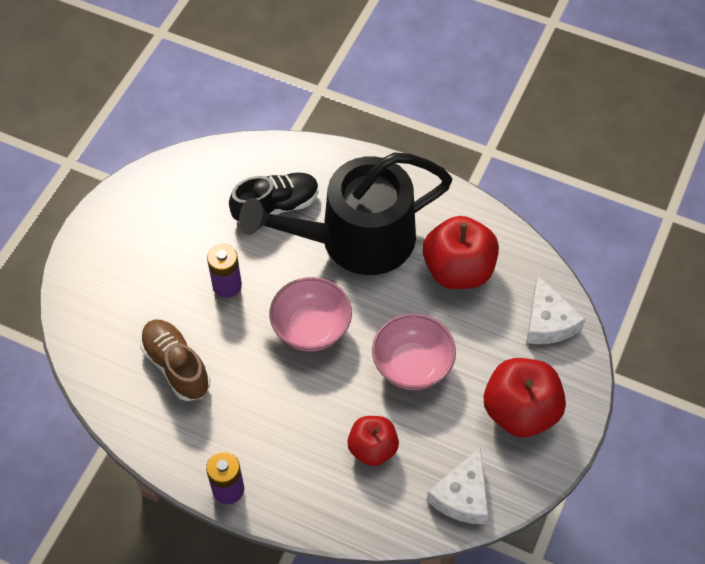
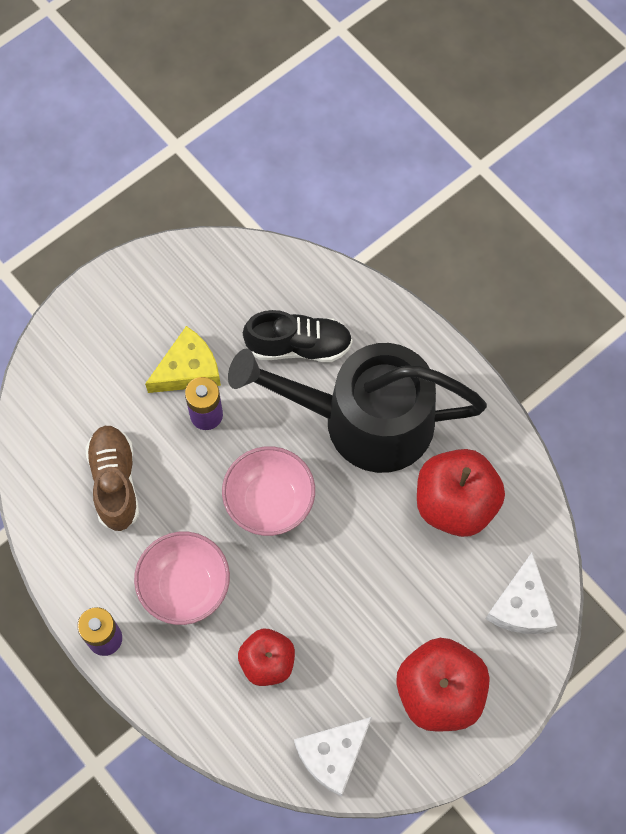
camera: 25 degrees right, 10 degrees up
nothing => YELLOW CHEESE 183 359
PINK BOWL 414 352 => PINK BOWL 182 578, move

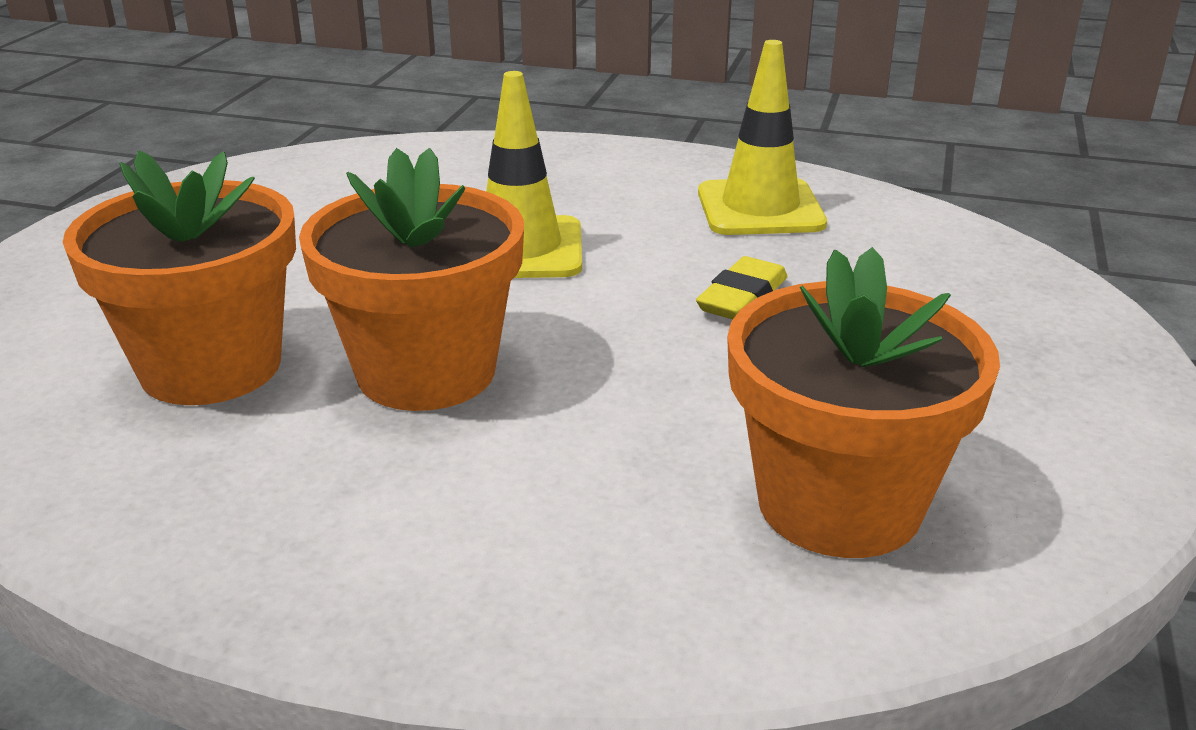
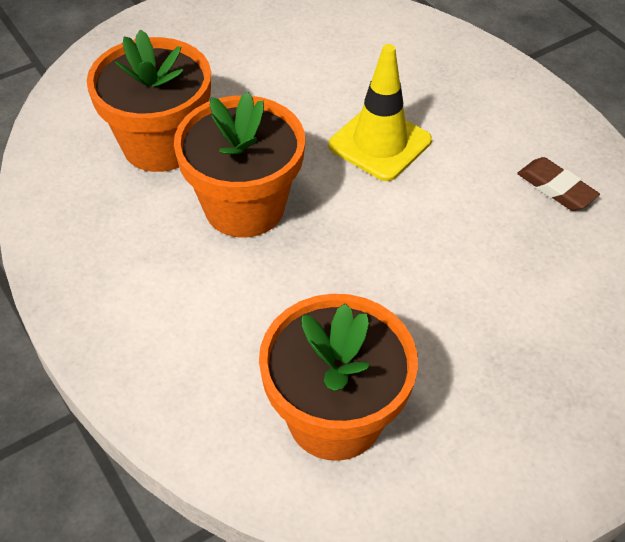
camera: 40 degrees right, 20 degrees up
YELLOW ERASER 741 287 => nothing
YELLOW TRAFFIC CONE 762 137 => BROWN ERASER 558 184

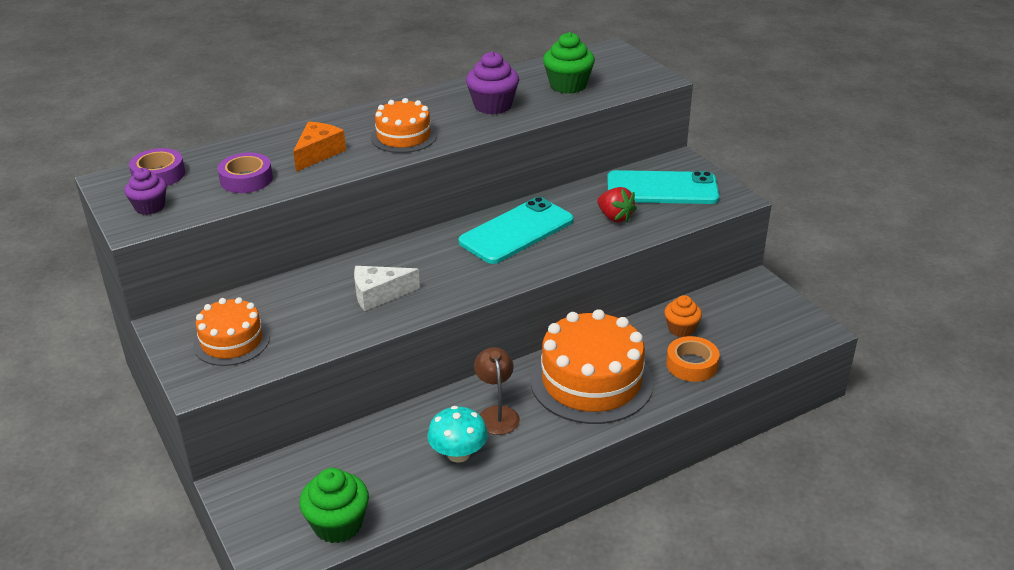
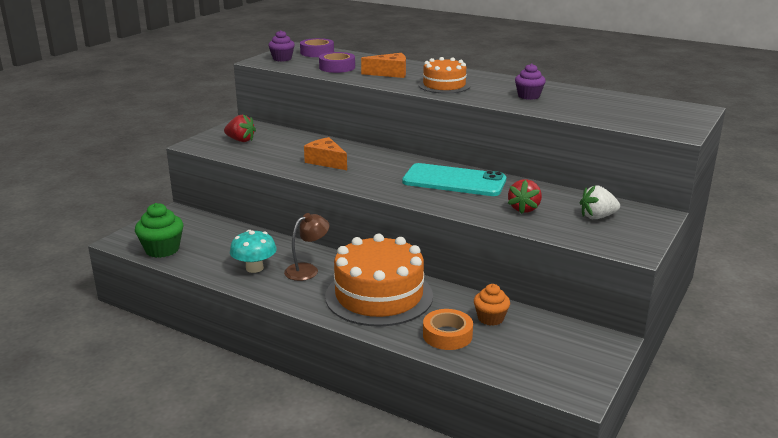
camera: 60 degrees right, 10 degrees down
GREEN CUPCAKE 569 63 => nothing
ORANGE CAKE 231 331 => RED STRAWBERRY 240 128
TURQUOISE PHONE 663 187 => WHITE STRAWBERRY 600 202
WHITE CHEESE 387 288 => ORANGE CHEESE 325 153
PURPLE CUPCAKE 492 83 => PURPLE CUPCAKE 530 81, x0.67

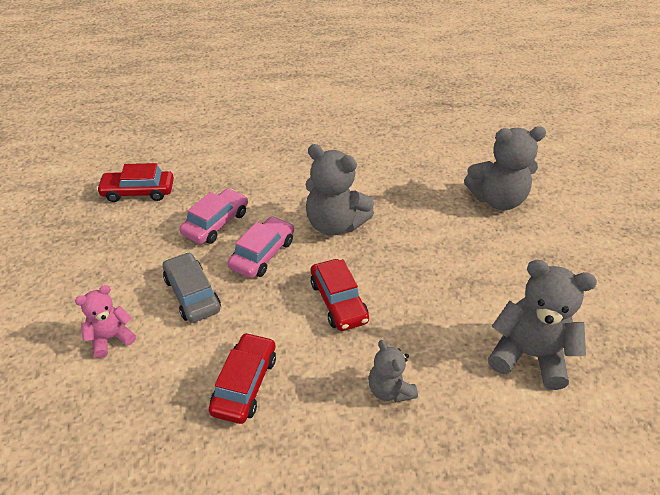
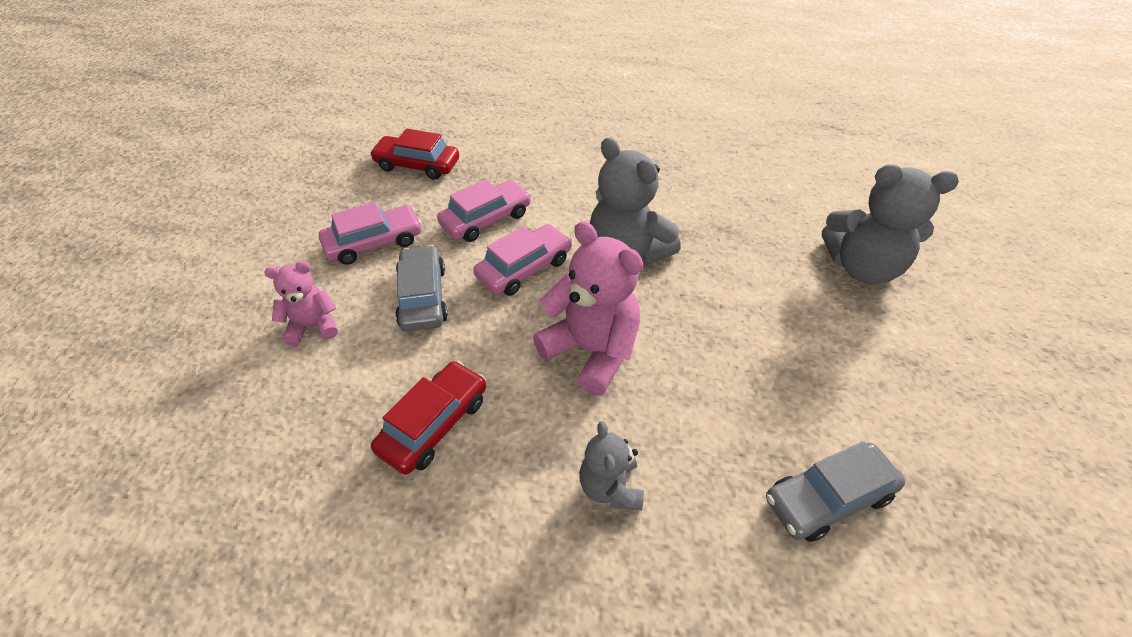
camera: 20 degrees right, 5 degrees up
nothing => PINK CAR 370 233
RED CAR 340 295 => PINK TEDDY BEAR 588 308
GREY TEDDY BEAR 542 325 => GREY CAR 835 491

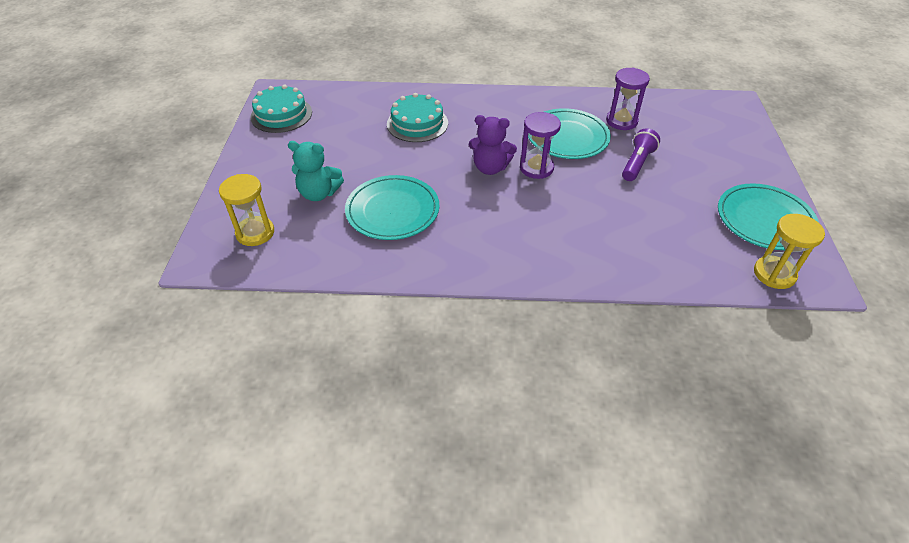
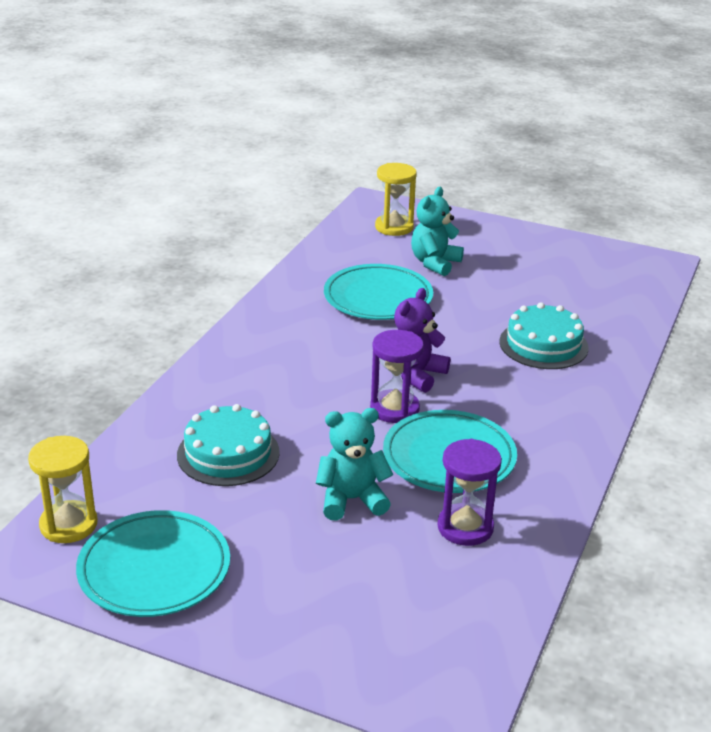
camera: 110 degrees right, 15 degrees down
TURQUOISE CAKE 281 108 => TURQUOISE CAKE 228 445, move
PURPLE FLASHLIGHT 641 154 => TURQUOISE TEDDY BEAR 354 464

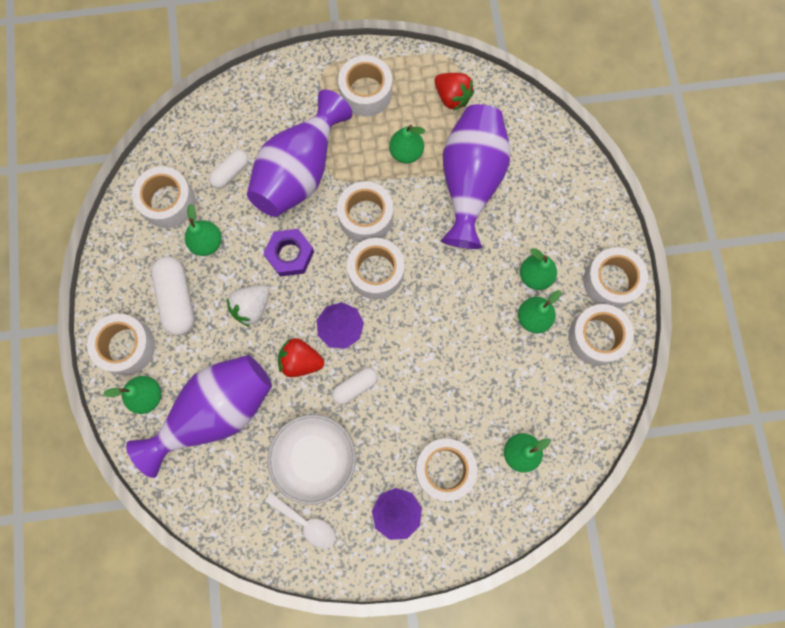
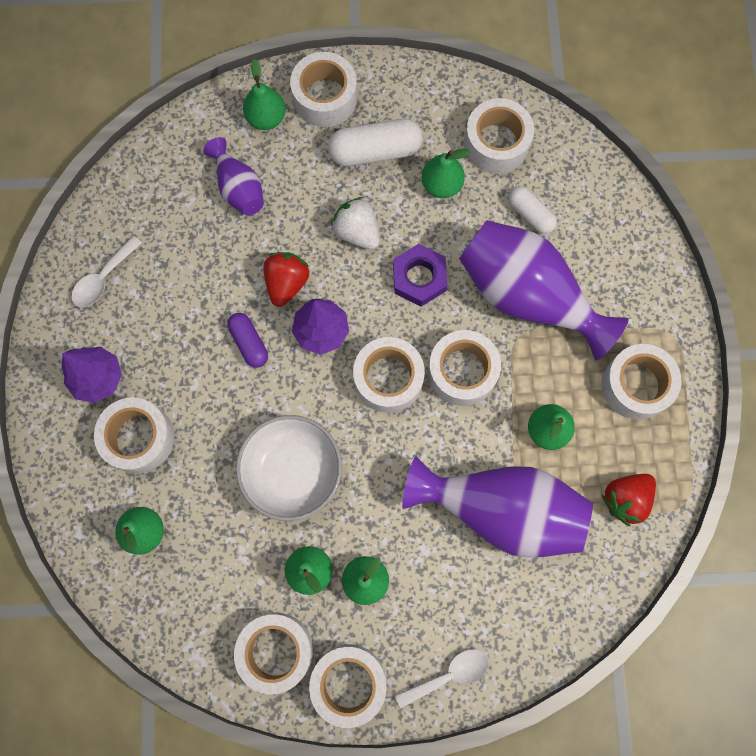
camera: 95 degrees right, 0 degrees up
nothing => WHITE SPOON 442 678
WHITE BOWL 311 459 => WHITE BOWL 289 468, move
WHITE CAPSULE 355 386 => PURPLE CAPSULE 247 340
PURPLE VASE 199 416 => PURPLE VASE 233 176, x0.52

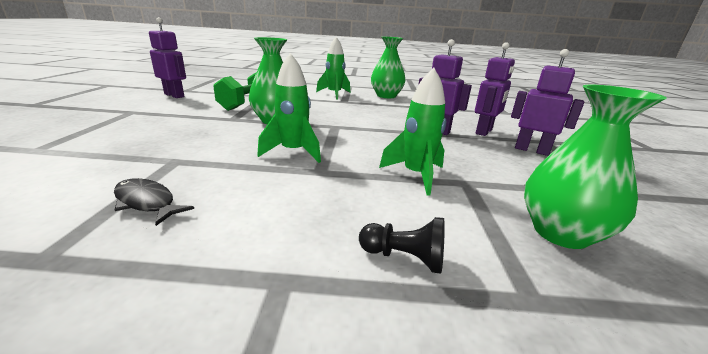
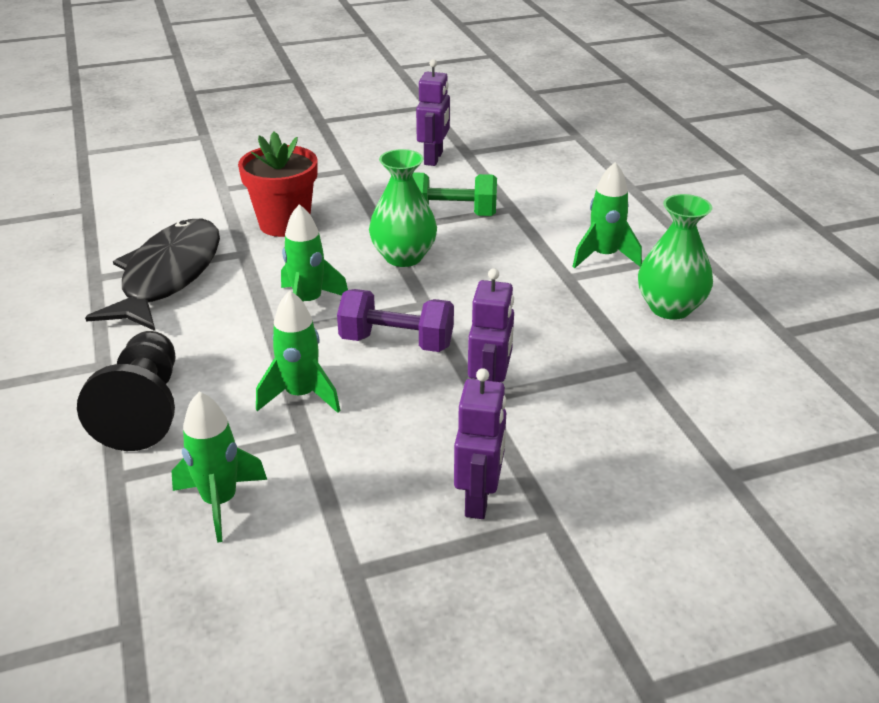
camera: 70 degrees right, 10 degrees up
PURPLE ROBOT 495 89 => nothing
nothing => RED FLOWER POT 277 184
nothing => PURPLE DUMBBELL 395 320
GREEN VASE 595 167 => GREEN ROCKET 219 467
BLACK FISH 154 202 => BLACK FISH 152 274, x2.39
BLACK PAWN 402 245 => BLACK PAWN 126 391, x2.10

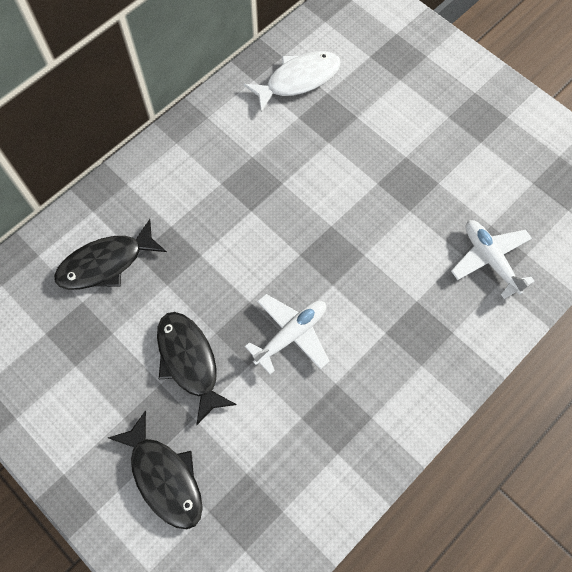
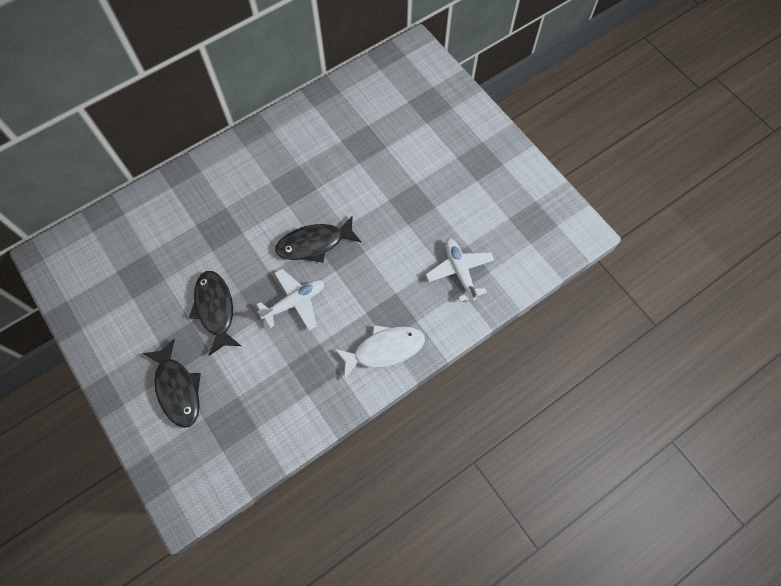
camera: 10 degrees right, 0 degrees up
BLACK FISH 110 254 => BLACK FISH 318 239, move
WHITE FISH 292 81 => WHITE FISH 379 352, move

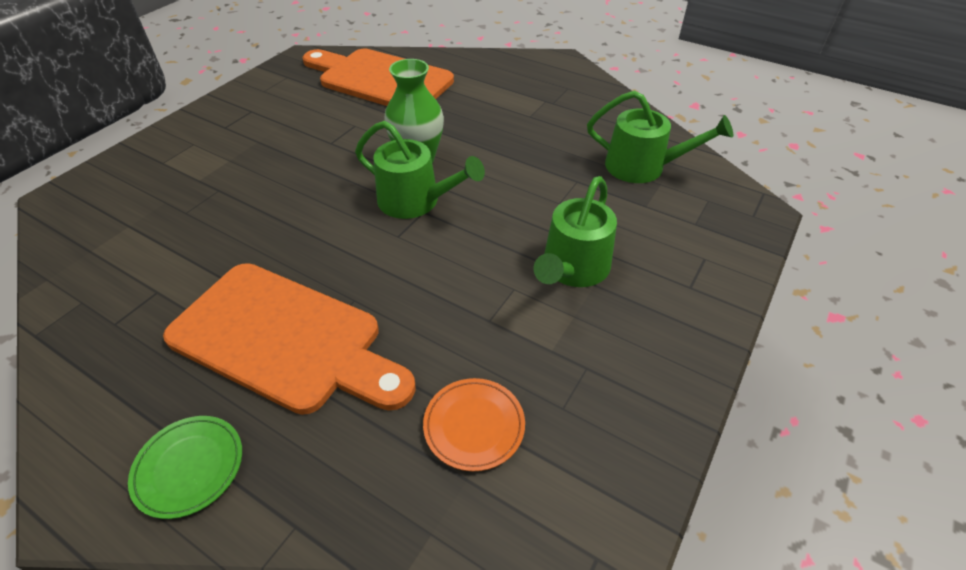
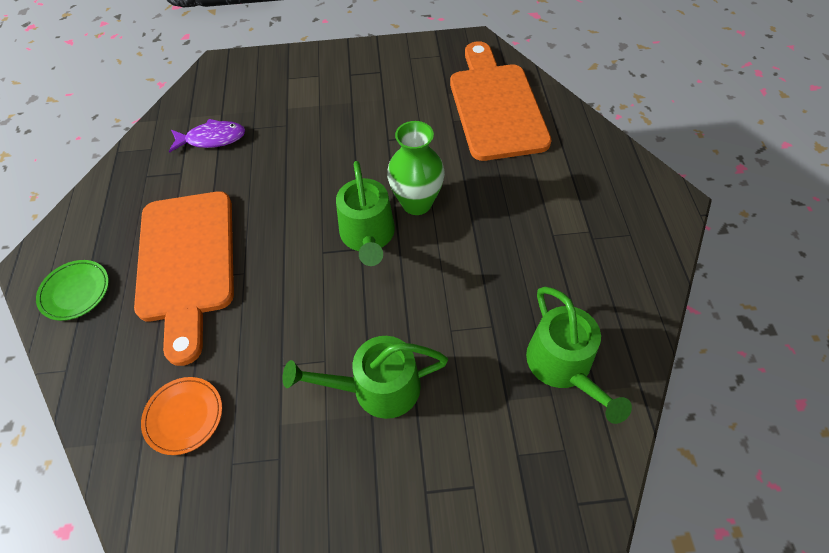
camera: 55 degrees right, 10 degrees up
nothing => PURPLE FISH 207 136

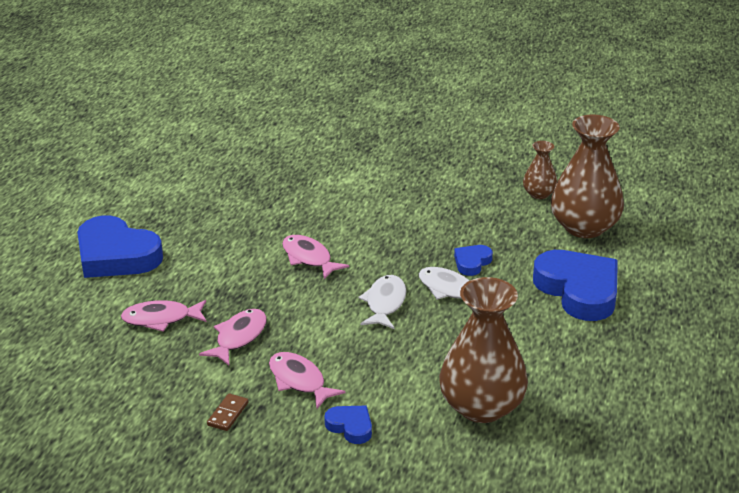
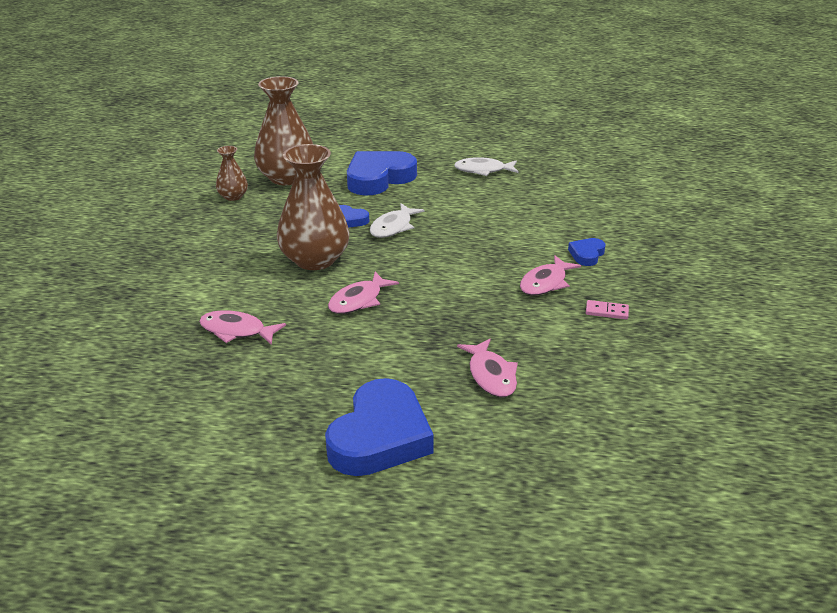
camera: 100 degrees left, 0 degrees up
PINK FISH 233 337 => PINK FISH 242 327, move
WHITE FISH 382 302 => WHITE FISH 486 166, move
BROWN VASE 483 350 => BROWN VASE 313 207, move
BROWN DOMINO 227 412 => PINK DOMINO 607 310

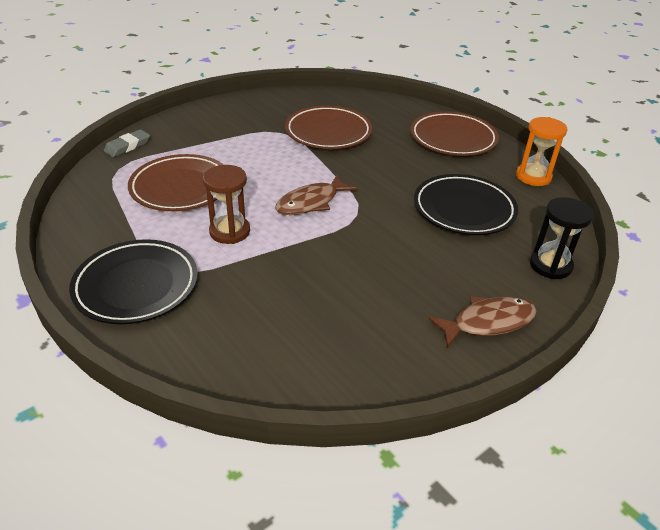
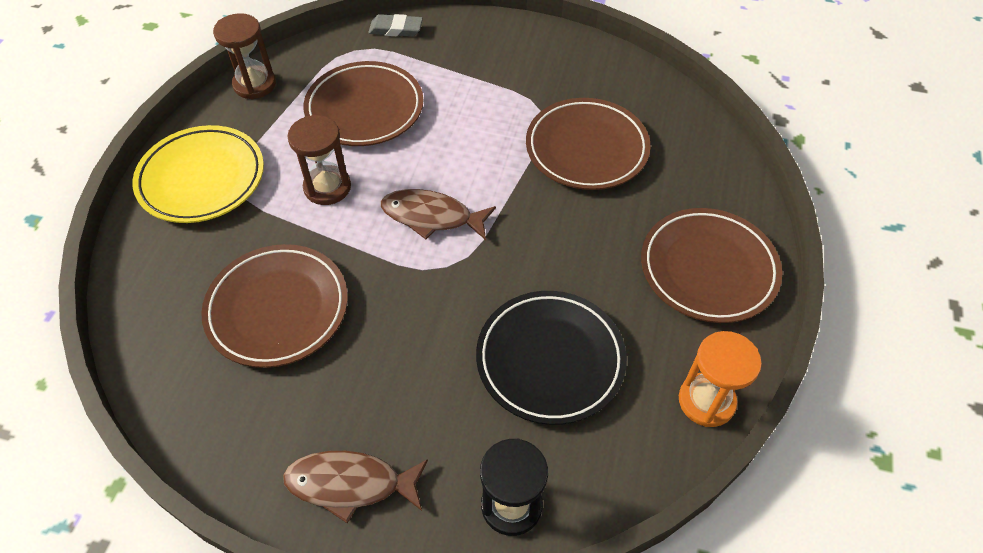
camera: 55 degrees right, 15 degrees up
nothing => BROWN PLATE 274 306
nothing => BROWN HOURGLASS 244 56
BLACK PLATE 133 281 => YELLOW PLATE 198 174
BROWN FISH 482 322 => BROWN FISH 355 487, 150 degrees clockwise

